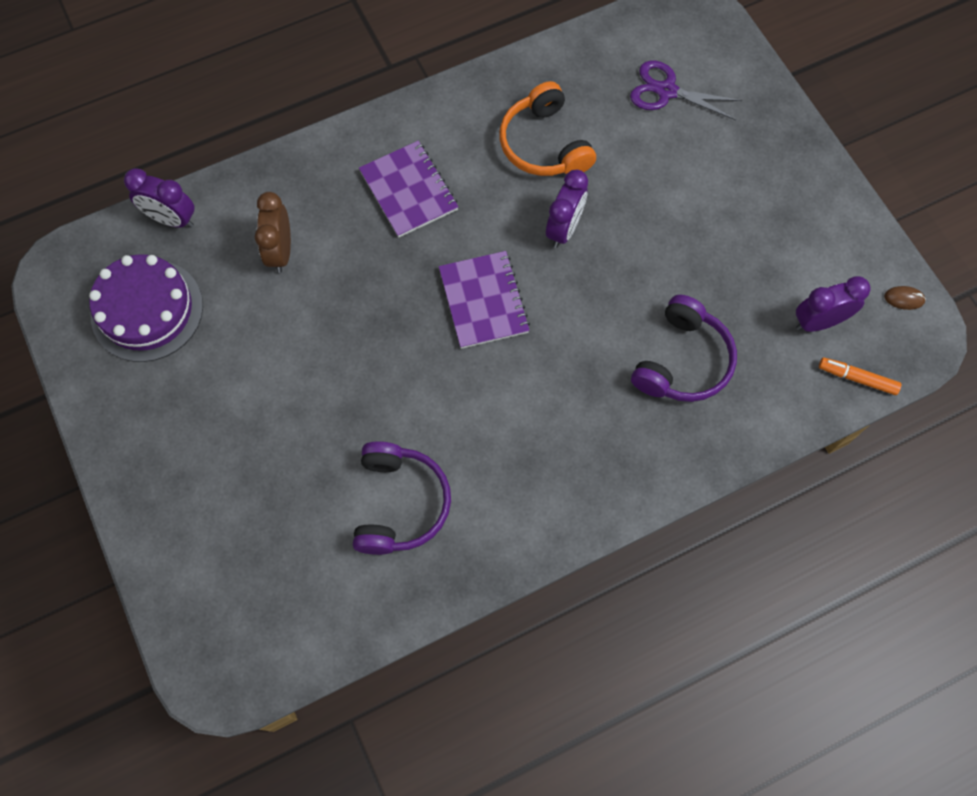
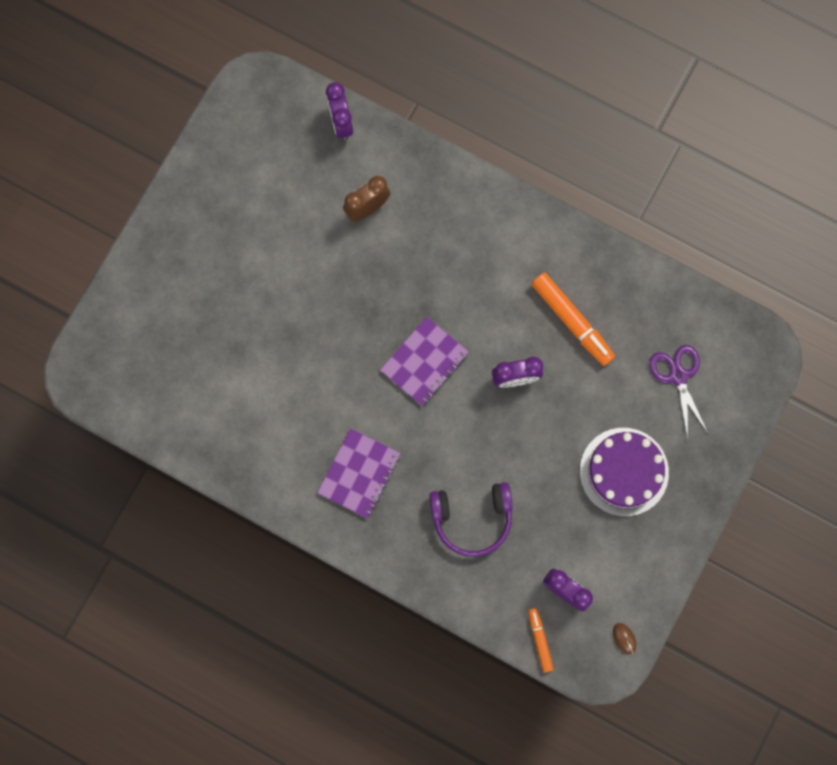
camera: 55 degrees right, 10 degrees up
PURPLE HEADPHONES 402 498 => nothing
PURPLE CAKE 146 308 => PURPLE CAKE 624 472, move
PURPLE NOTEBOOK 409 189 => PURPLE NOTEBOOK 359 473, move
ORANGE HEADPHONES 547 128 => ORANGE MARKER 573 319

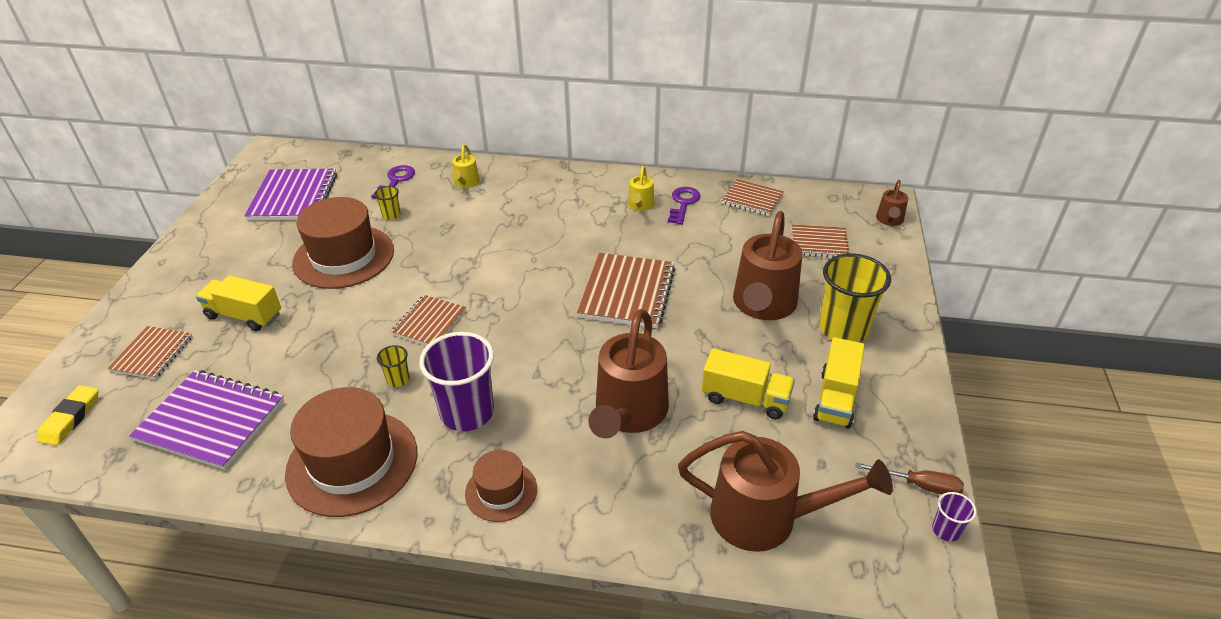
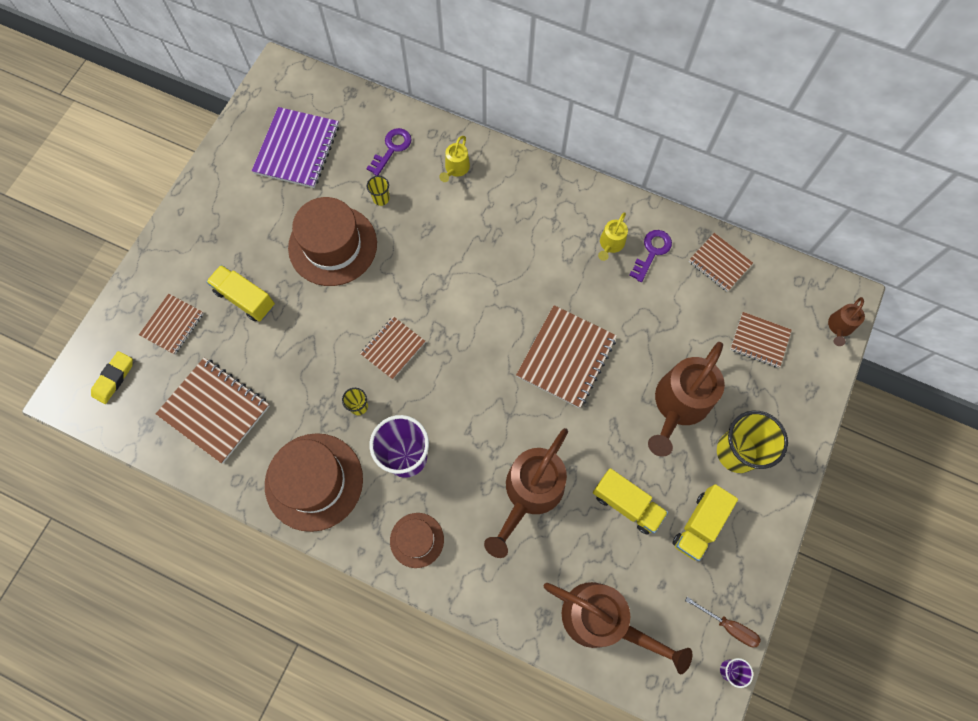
camera: 15 degrees right, 30 degrees up
PURPLE NOTEBOOK 206 420 => BROWN NOTEBOOK 213 410

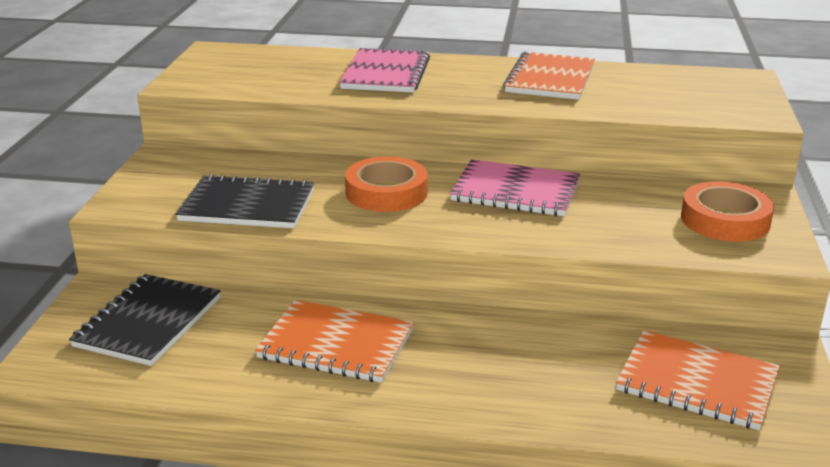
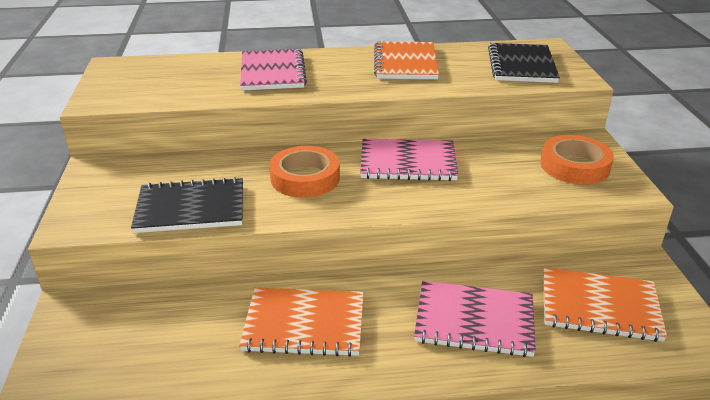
camera: 15 degrees left, 5 degrees up
nothing => PINK NOTEBOOK 475 319
BLACK NOTEBOOK 145 320 => BLACK NOTEBOOK 524 63, move

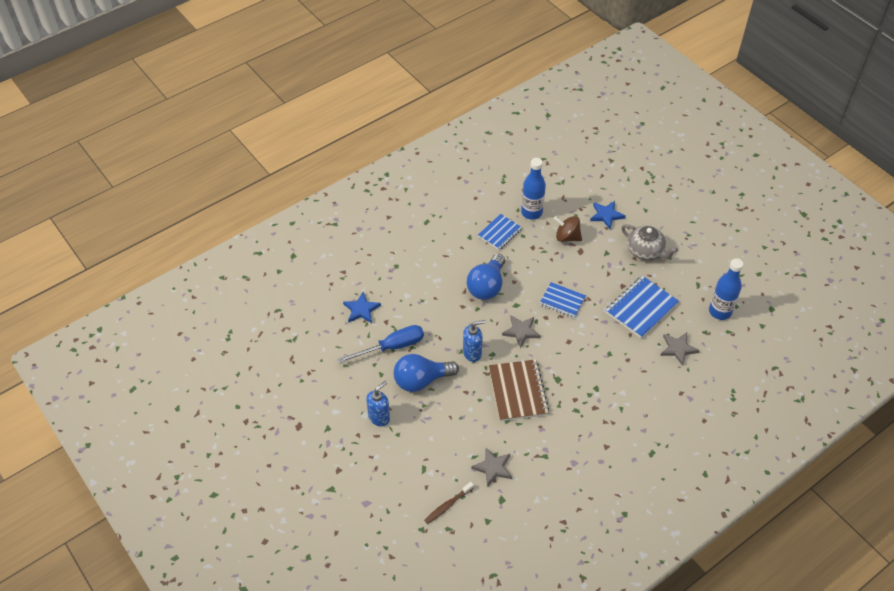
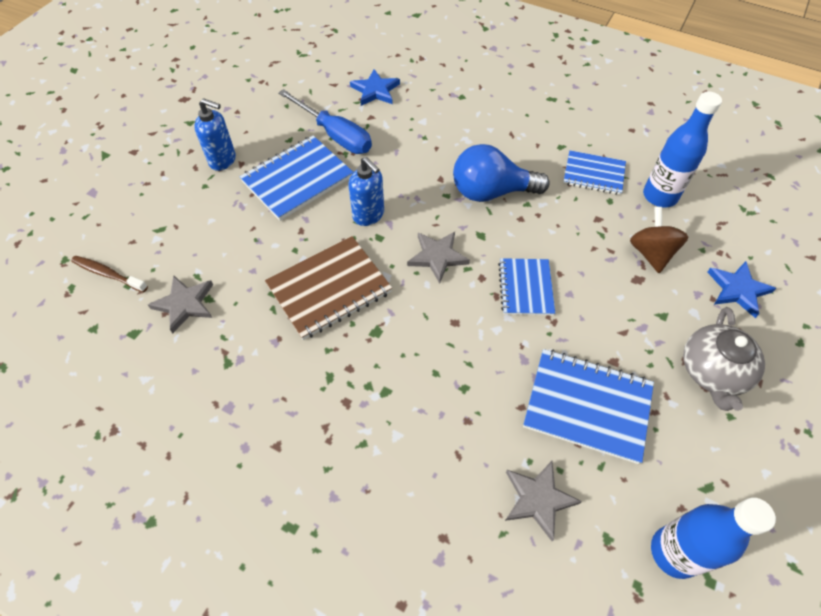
camera: 65 degrees right, 5 degrees up
BLUE LIGHT BULB 426 373 => BLUE NOTEBOOK 297 178

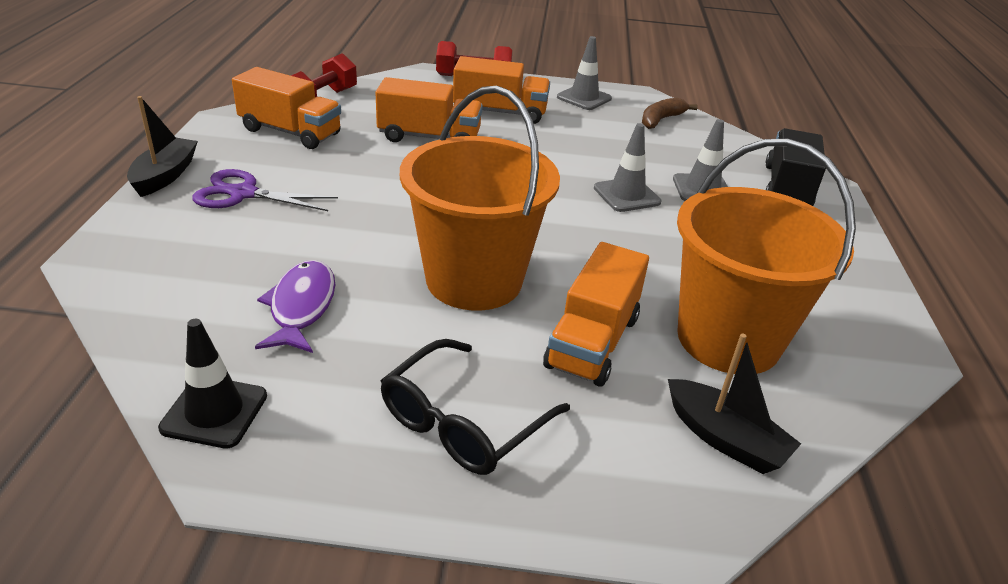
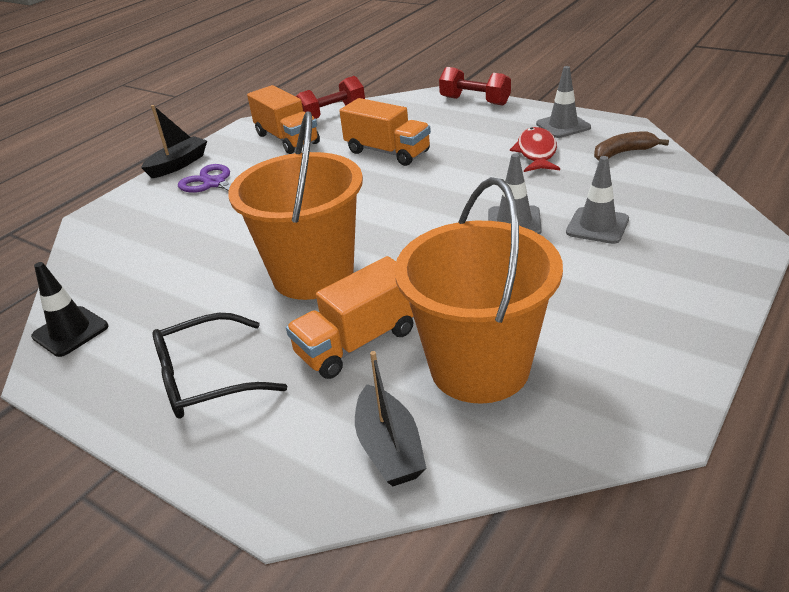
camera: 35 degrees right, 0 degrees up
PURPLE FISH 295 306 => nothing
ORANGE TRUCK 501 90 => nothing
BLACK TRUCK 796 167 => nothing
nothing => RED FISH 535 149

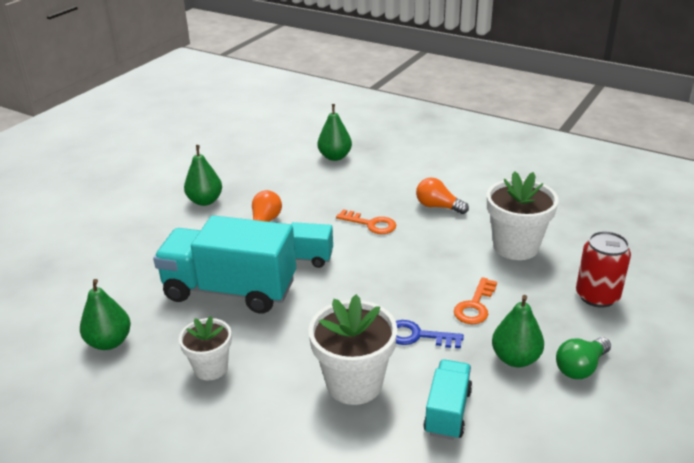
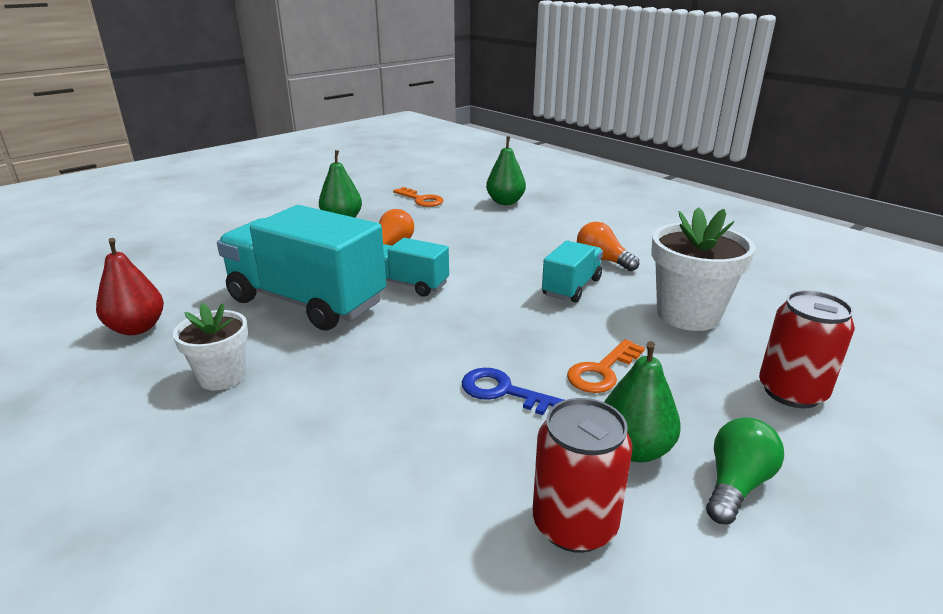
camera: 15 degrees right, 5 degrees down
WHITE FLOWER POT 353 349 => nothing
nothing => RED CAN 583 475
ORANGE KEY 366 221 => ORANGE KEY 418 197, move
TURQUOISE TRUCK 447 399 => TURQUOISE TRUCK 572 272, move
GREEN PEAR 105 314 => RED PEAR 130 286
GREEN LIGHT BULB 583 358 => GREEN LIGHT BULB 745 470, 150 degrees clockwise

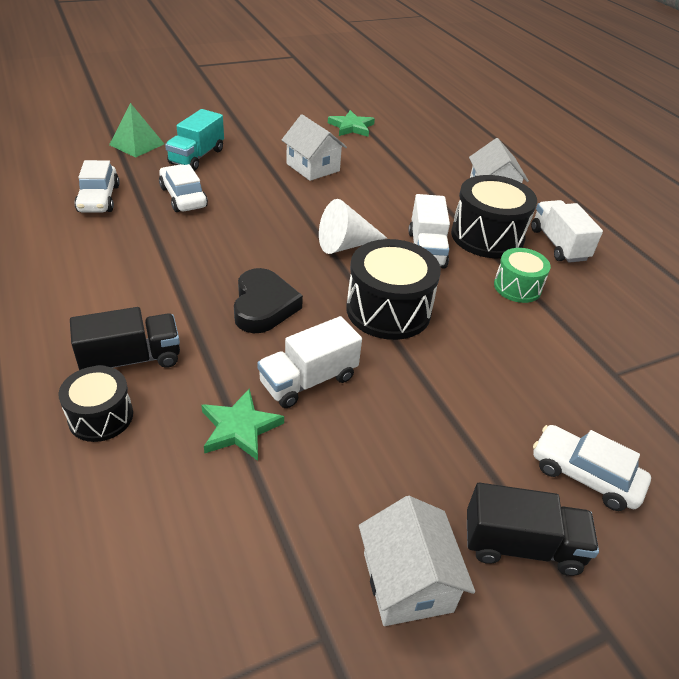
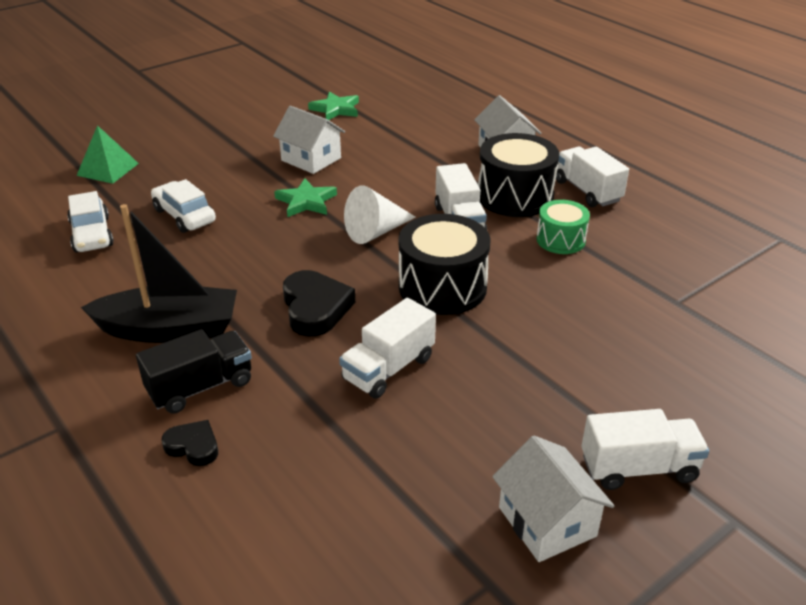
camera: 10 degrees left, 5 degrees down
TURQUOISE TRUCK 194 140 => nothing
WHITE CAR 592 468 => nothing
nothing => BLACK BOAT 159 273
GREEN STAR 242 424 => GREEN STAR 305 198, move
BLACK DRUM 95 404 => BLACK HEART 189 443
BLACK TRUCK 533 529 => WHITE TRUCK 645 449

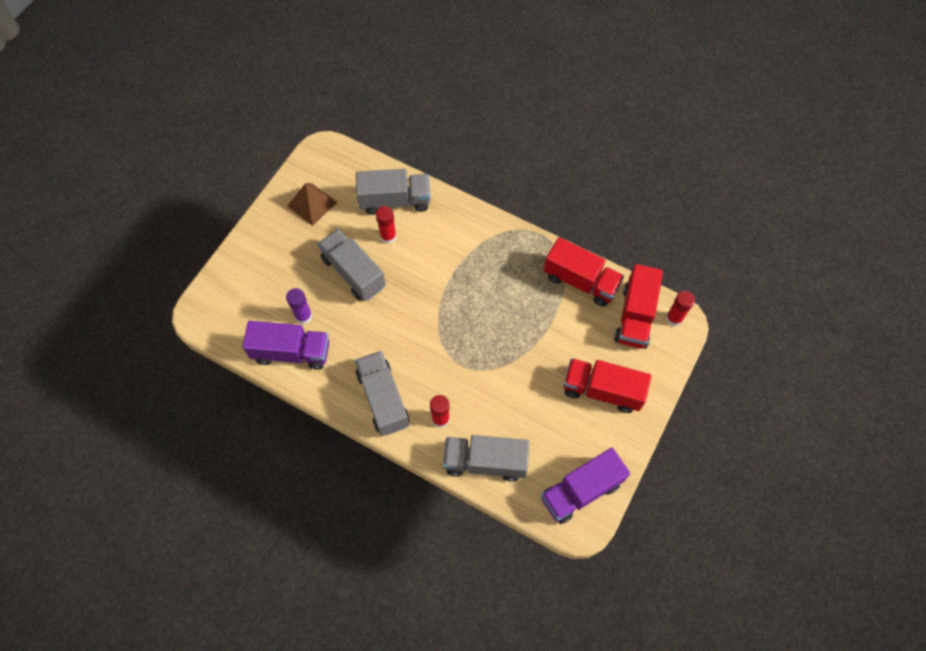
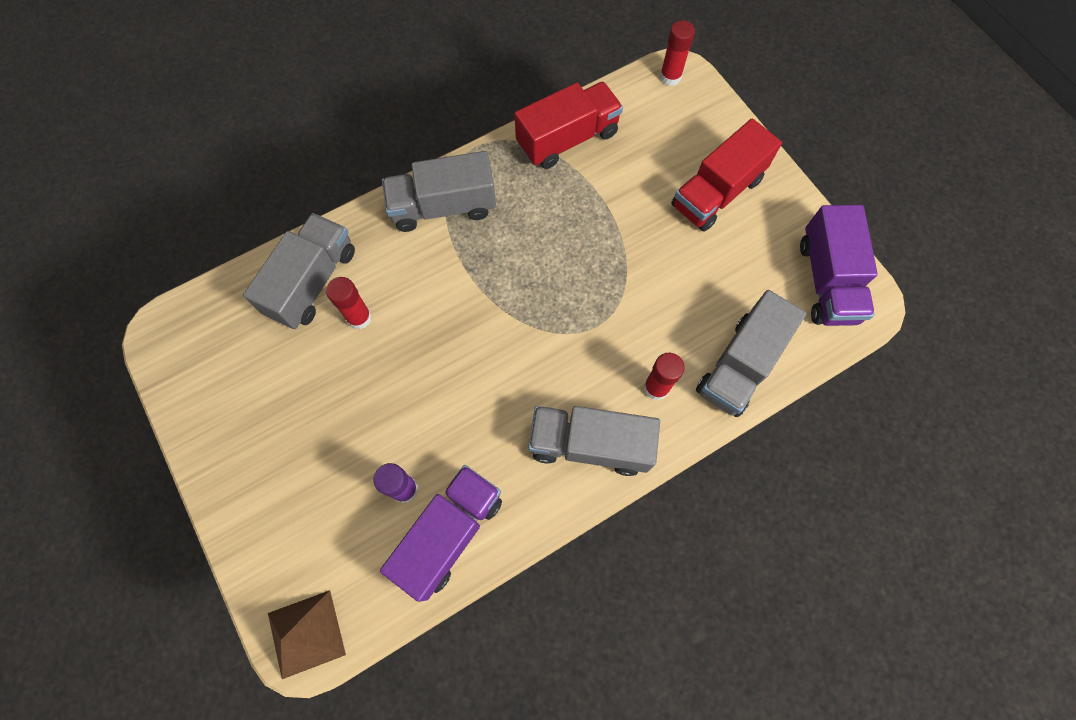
camera: 60 degrees left, 5 degrees up
RED TRUCK 638 306 => nothing
BROWN PYRAMID 312 204 => BROWN PYRAMID 307 634, move
GREY TRUCK 352 265 => GREY TRUCK 439 191, move

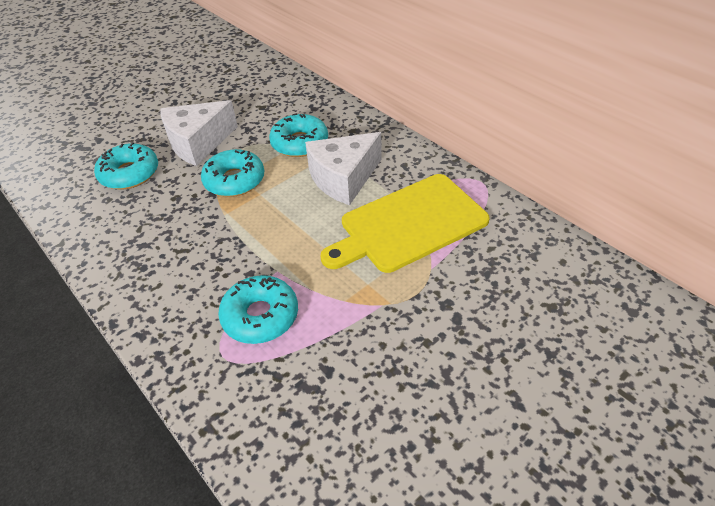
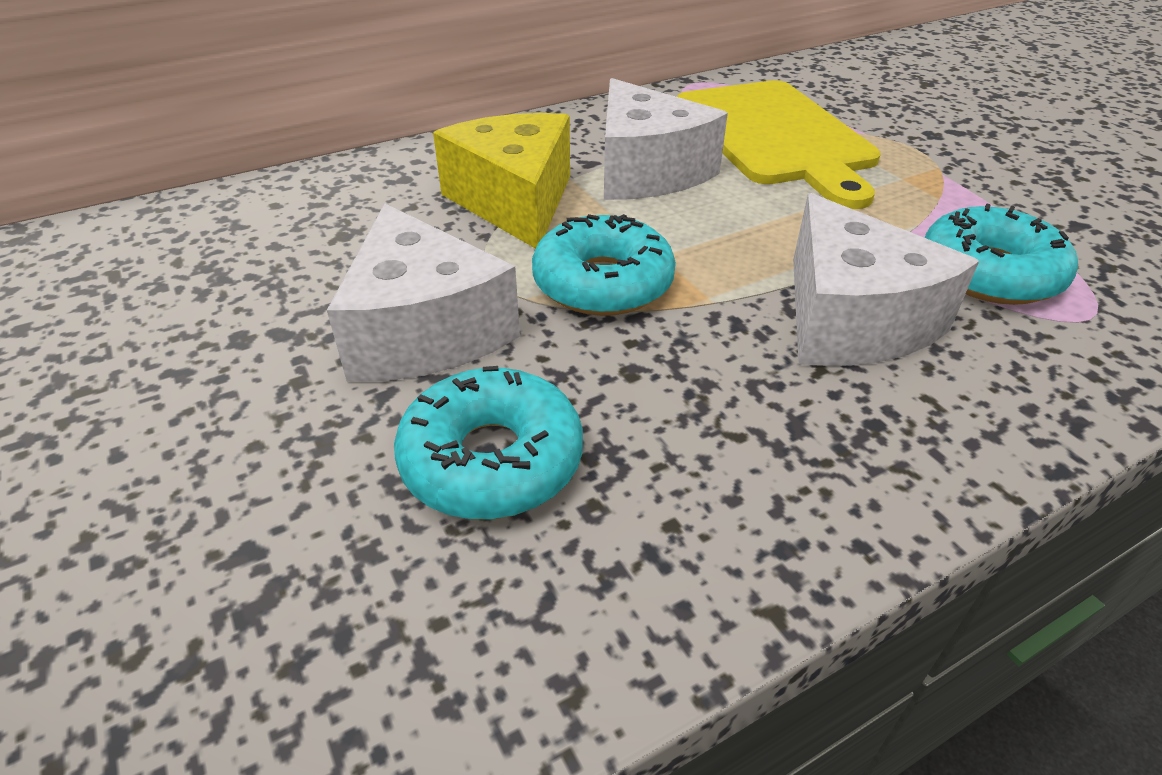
camera: 80 degrees left, 5 degrees down
nothing => WHITE CHEESE 886 279
TURQUOISE DONUT 298 135 => YELLOW CHEESE 501 181

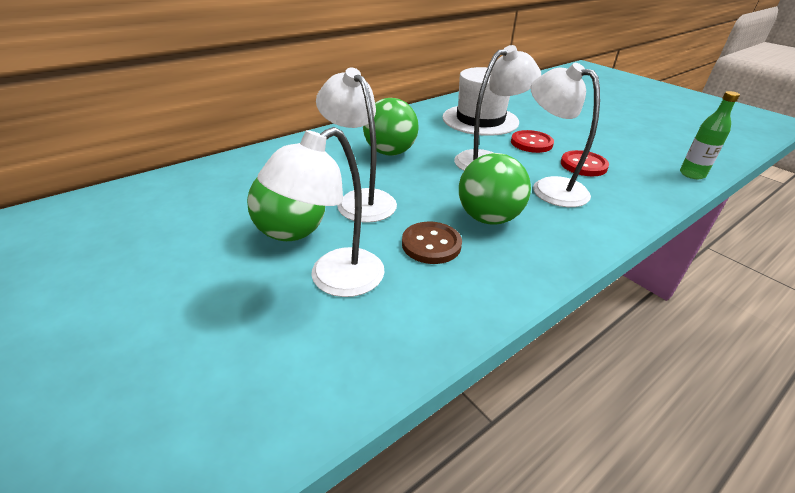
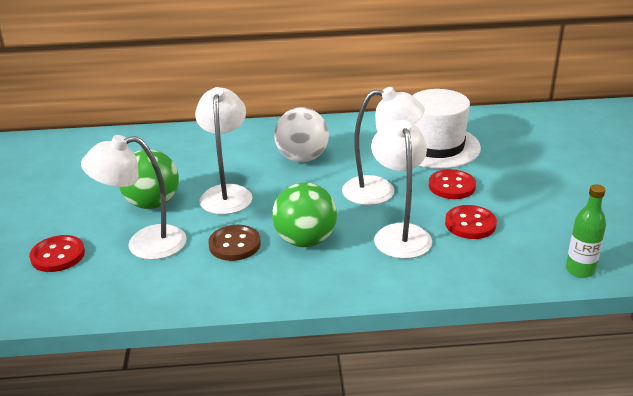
camera: 35 degrees right, 5 degrees down
nothing => RED BUTTON 57 253
GREEN BALL 391 127 => WHITE BALL 301 134

